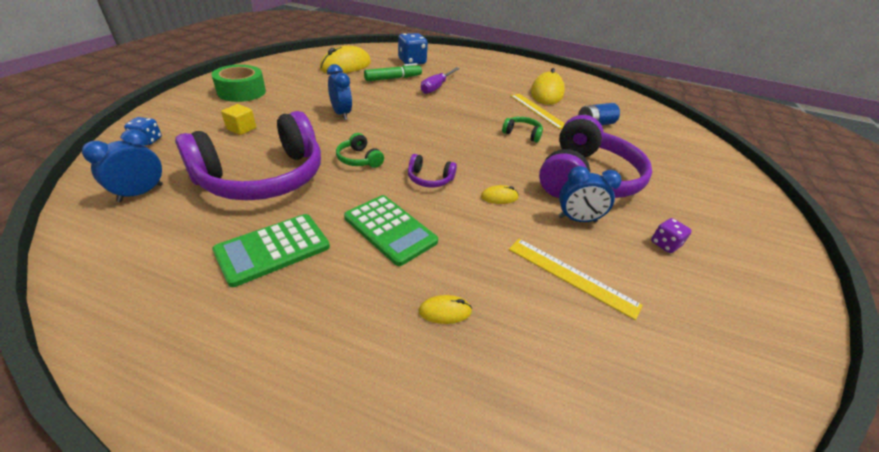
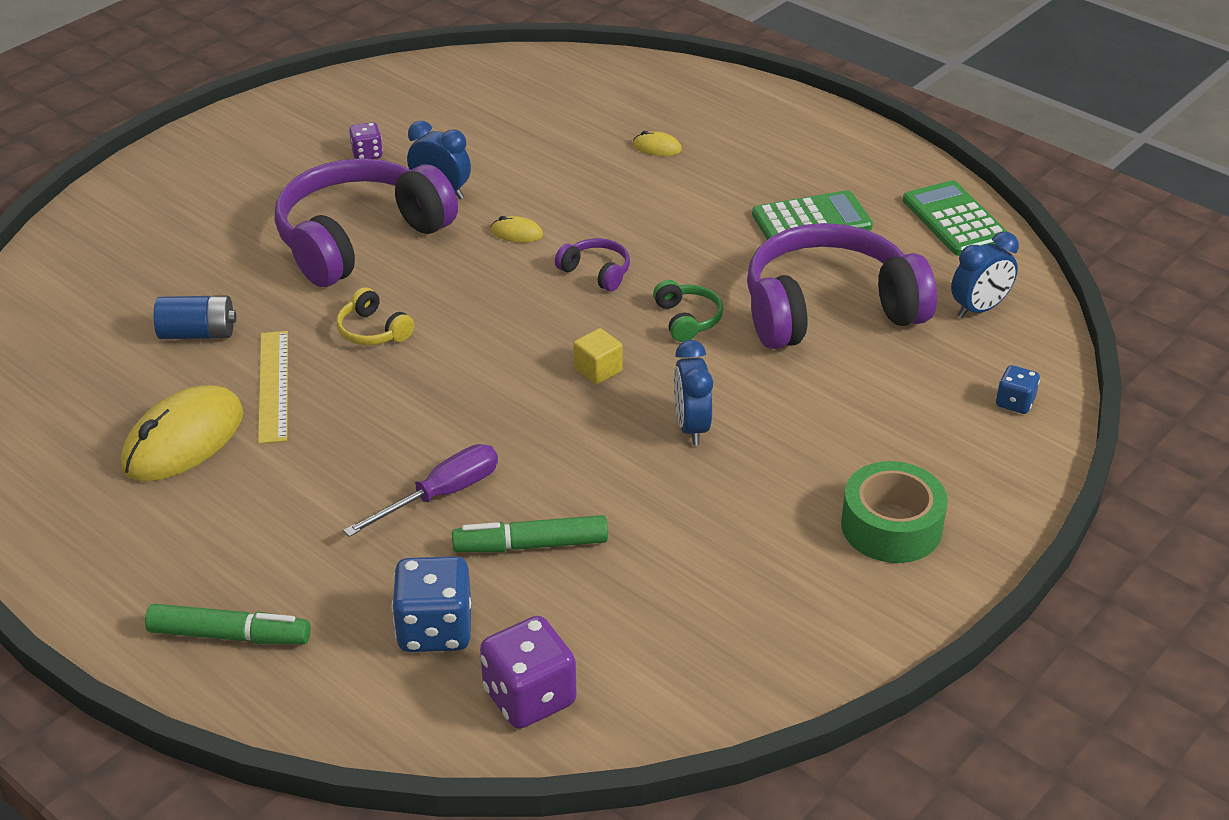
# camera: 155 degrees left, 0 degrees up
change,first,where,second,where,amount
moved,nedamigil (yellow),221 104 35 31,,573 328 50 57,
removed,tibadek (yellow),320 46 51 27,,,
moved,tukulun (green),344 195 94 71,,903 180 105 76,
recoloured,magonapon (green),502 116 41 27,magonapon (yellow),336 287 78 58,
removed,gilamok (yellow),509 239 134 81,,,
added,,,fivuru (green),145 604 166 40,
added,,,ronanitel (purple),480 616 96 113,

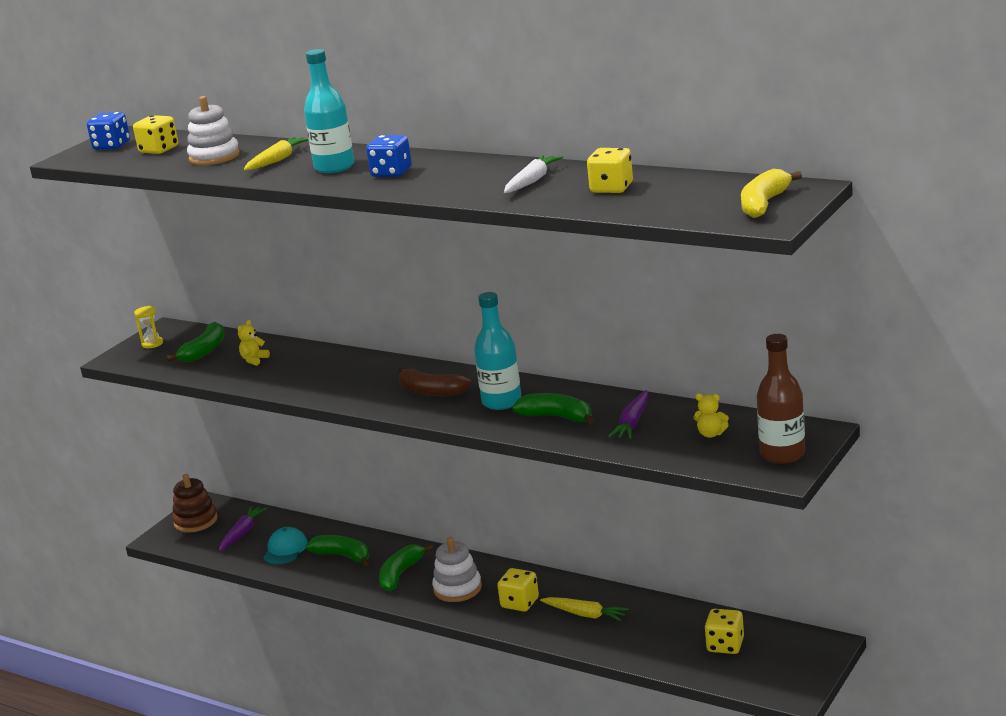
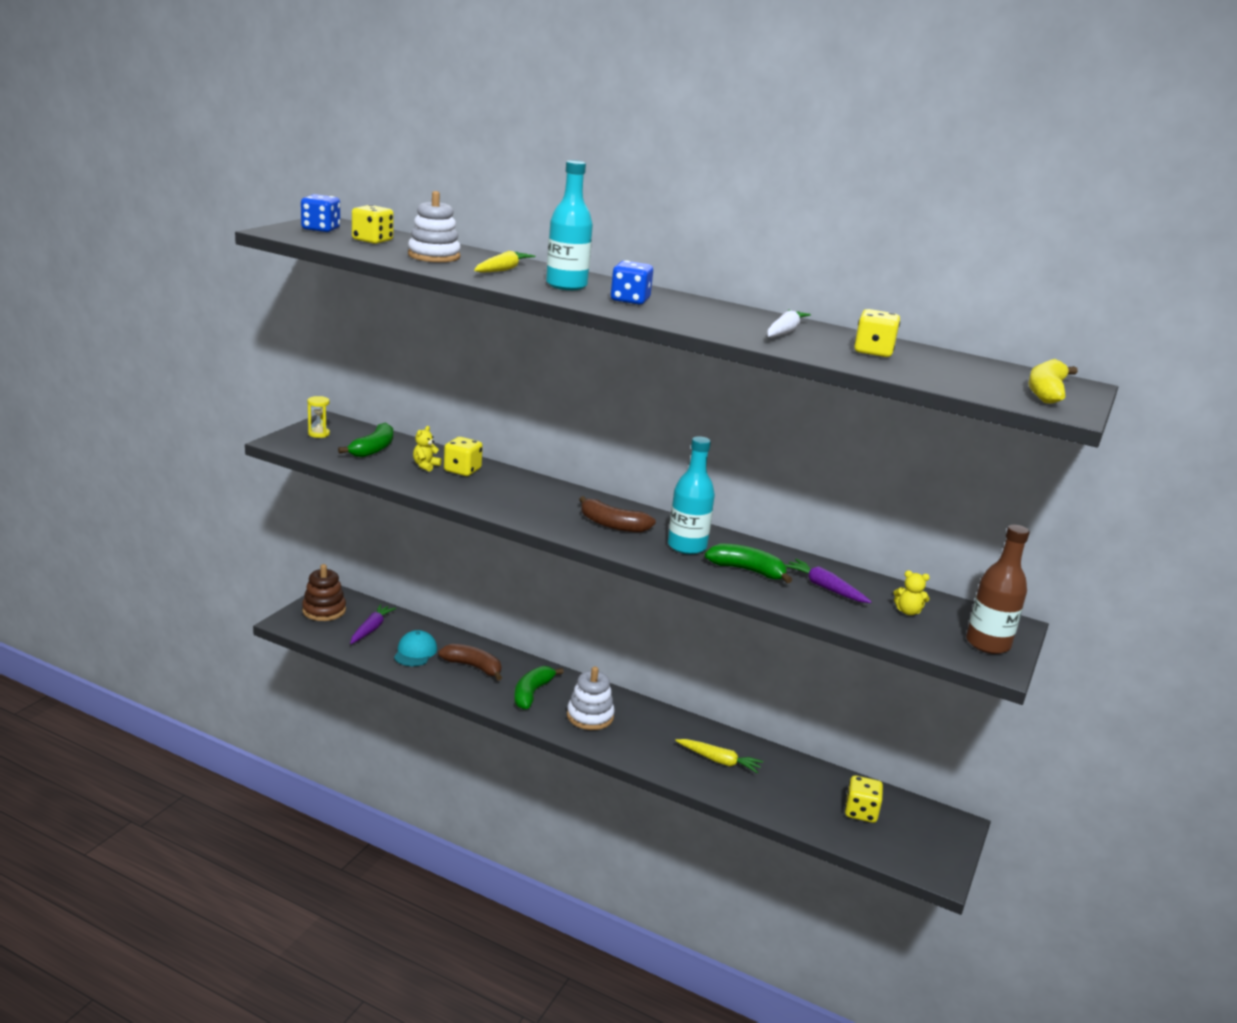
# camera: 10 degrees left, 0 degrees up
change,first,where,second,where,amount
recoloured,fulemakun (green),306 535 63 31,fulemakun (brown),438 644 64 36,
moved,ronanitel (yellow),497 568 42 44,,444 437 39 39,
turned,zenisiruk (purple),608 390 41 49,,785 559 87 44,120 degrees clockwise

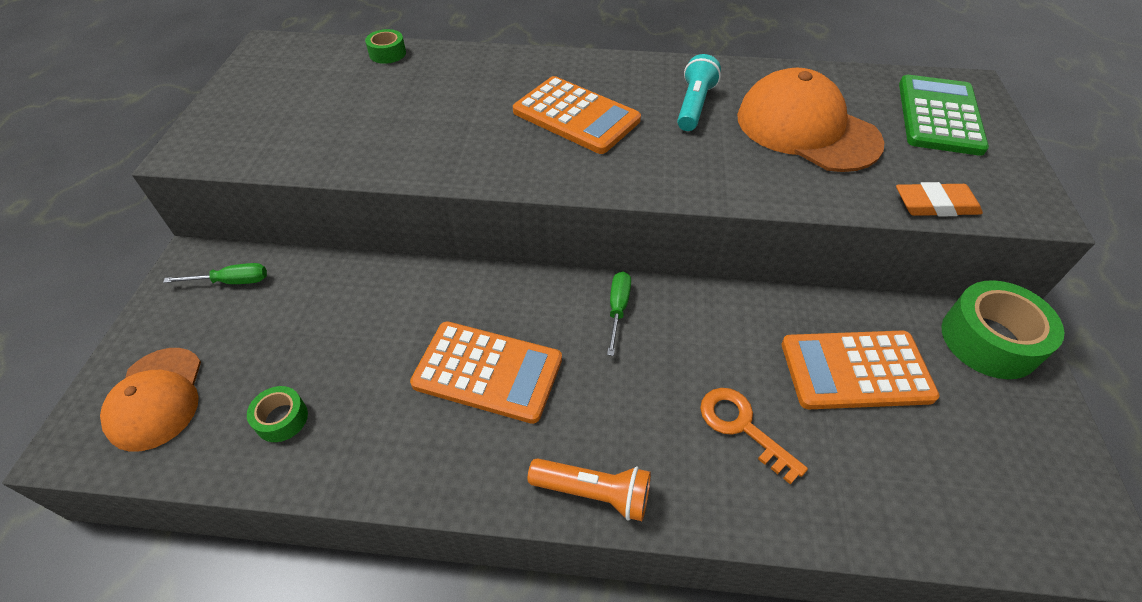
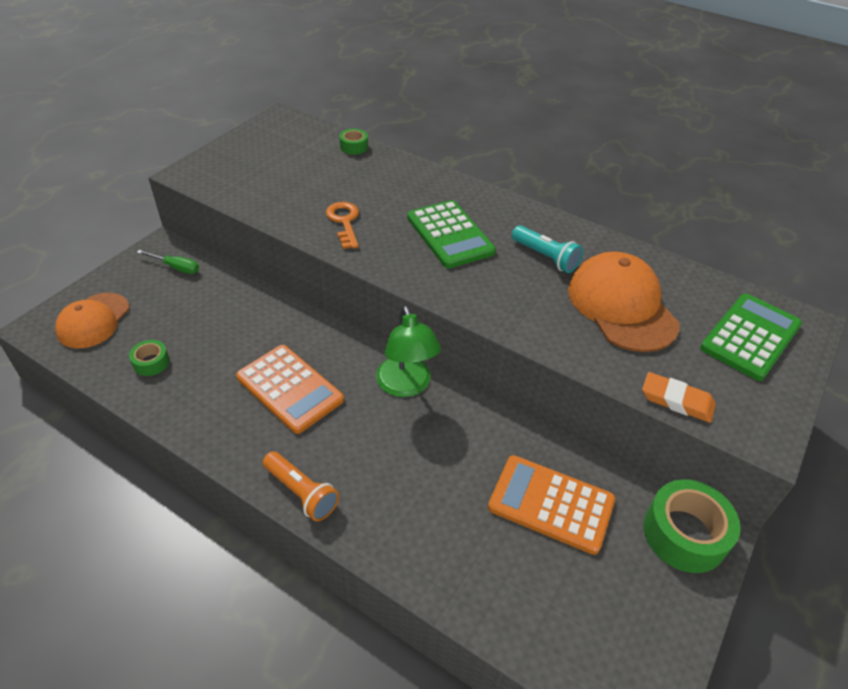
# camera: 25 degrees right, 5 degrees down
change,first,where,second,where,amount
recoloured,tukulun (orange),513 76 128 78,tukulun (green),407 200 89 68,
replaced,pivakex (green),607 271 24 85,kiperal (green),376 305 65 92,
turned,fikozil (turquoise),677 54 44 77,,512 225 71 48,90 degrees clockwise
moved,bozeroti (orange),700 388 108 97,,326 202 33 47,

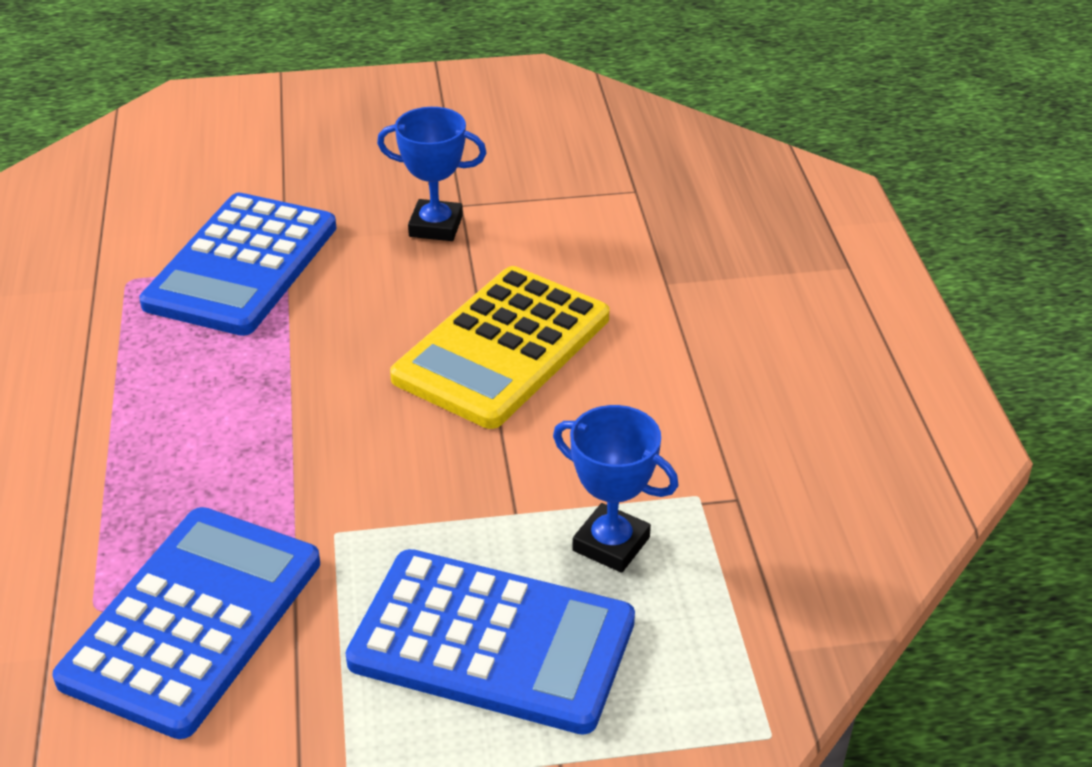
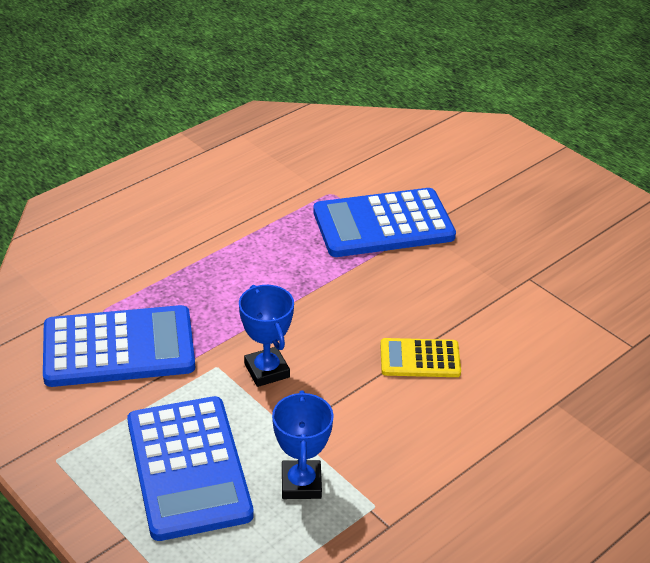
# camera: 55 degrees right, 0 degrees up
change,first,where,second,where,amount
moved,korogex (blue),377 107 110 134,,239 285 55 102,
resized,tukulun (yellow),390 266 219 163,,380 338 81 39,x0.54

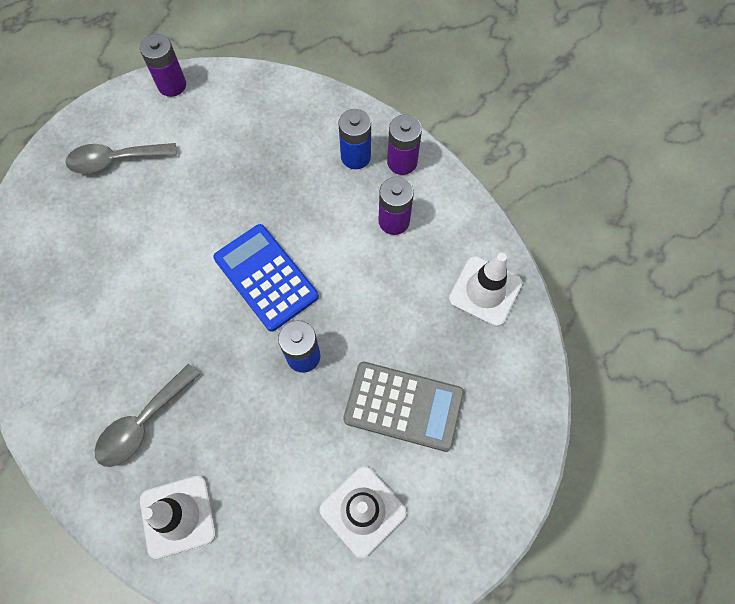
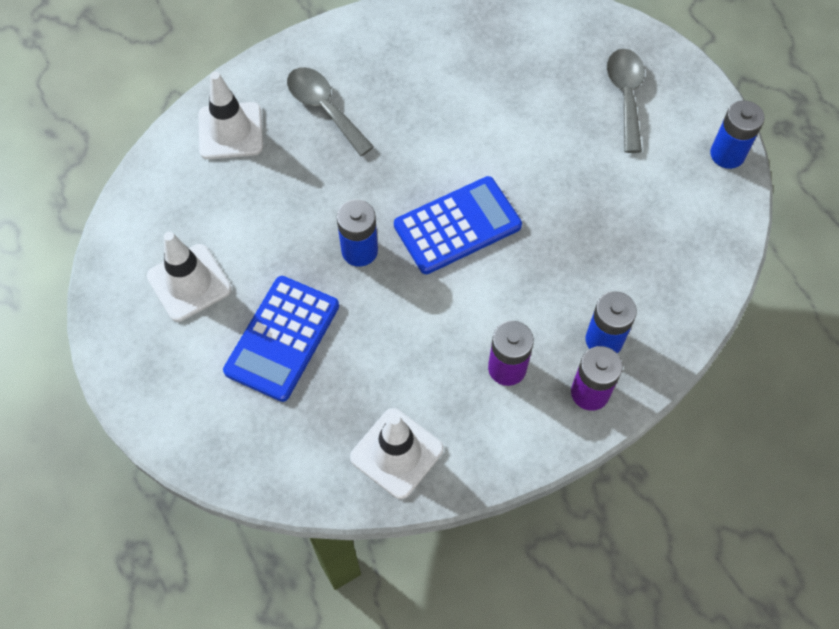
# camera: 100 degrees right, 5 degrees down
change,first,where,second,where,amount
recoloured,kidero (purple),140 34 46 63,kidero (blue),710 100 55 69,
recoloured,tukulun (grey),343 362 121 90,tukulun (blue),223 276 116 126,

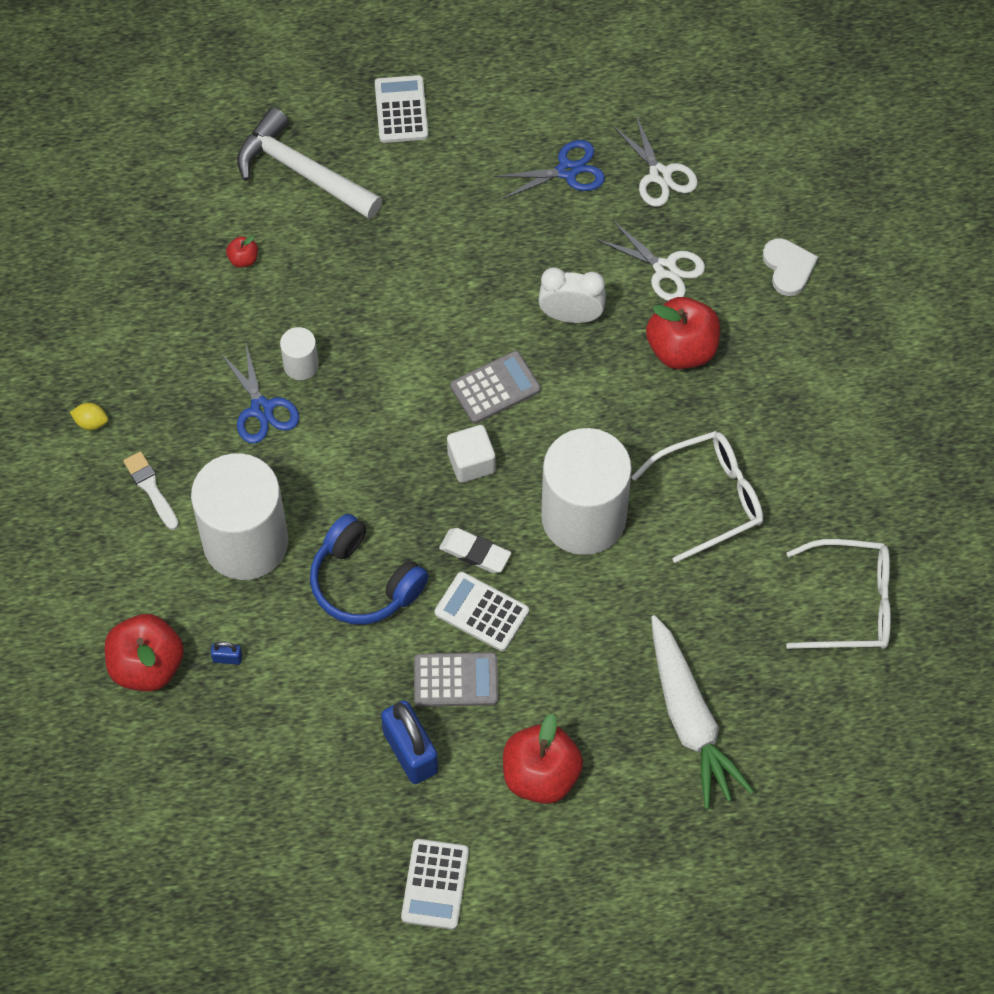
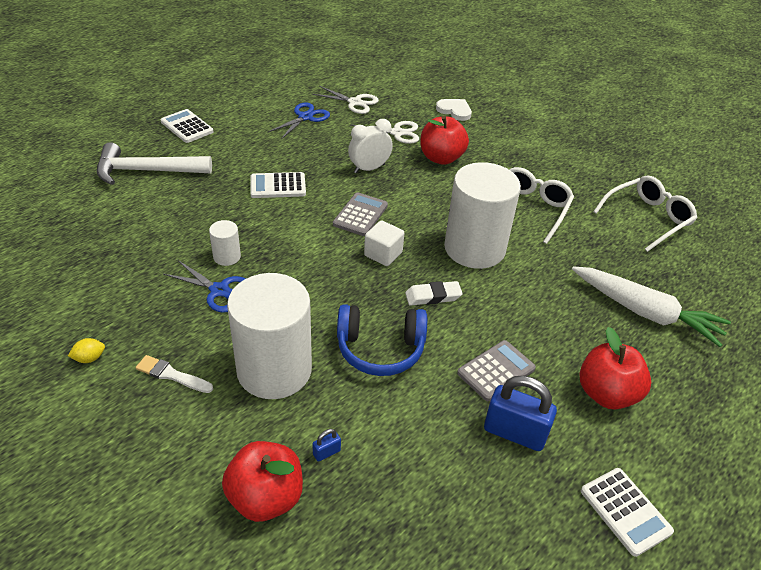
# camera: 40 degrees left, 20 degrees down
change,first,where,second,where,amount
removed,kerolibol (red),226 236 32 32,,,
moved,tukulun (white),435 572 94 79,,250 172 56 26,

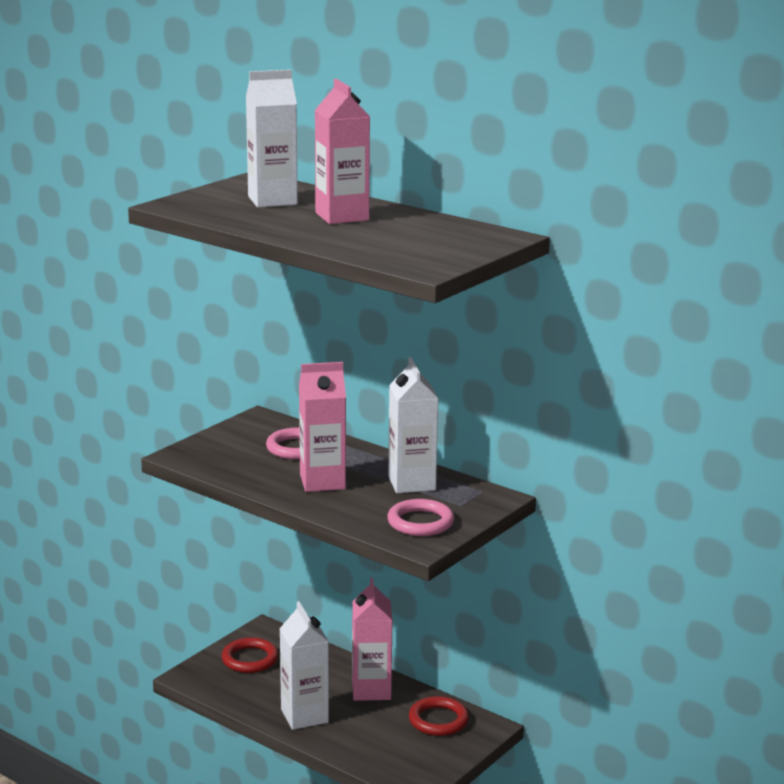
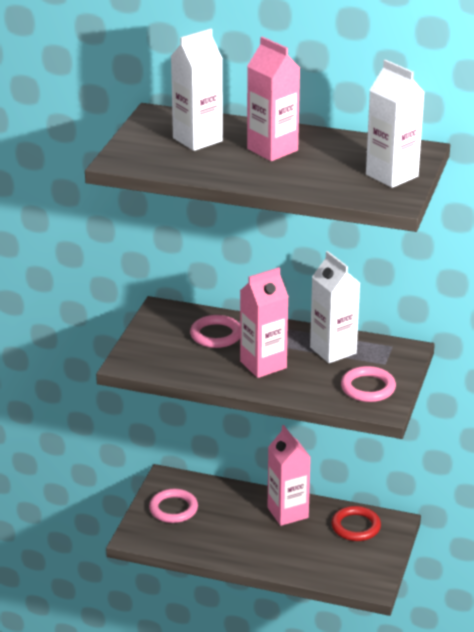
# camera: 20 degrees left, 10 degrees up
change,first,where,second,where,amount
recoloured,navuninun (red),221 637 58 36,navuninun (pink),149 489 49 34,
moved,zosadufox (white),280 601 49 129,,366 60 58 128,

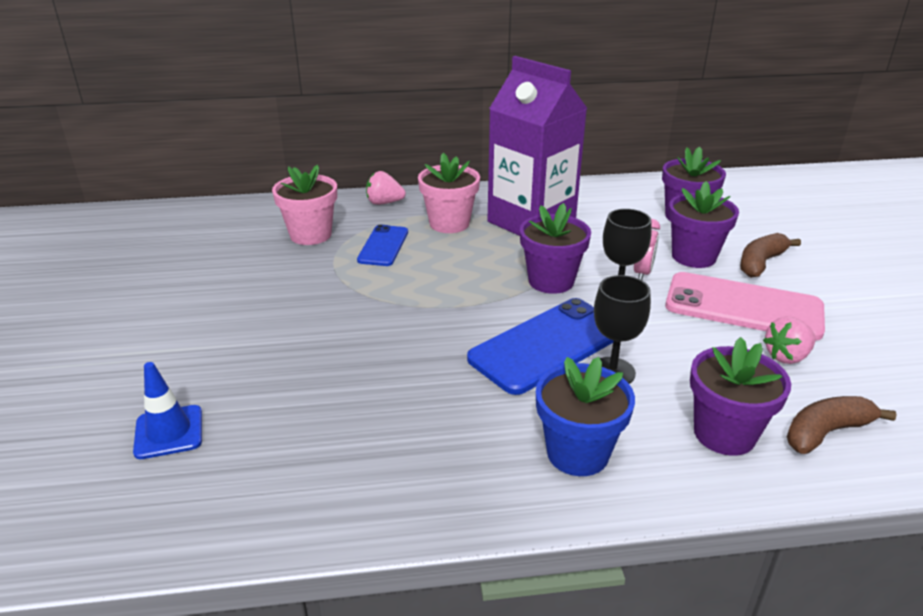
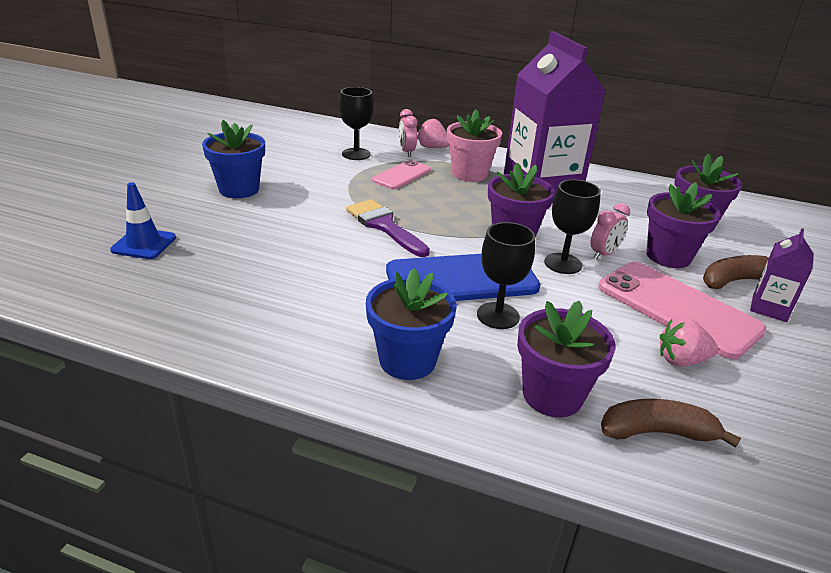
# camera: 25 degrees right, 0 degrees up
change,first,where,second,where,amount
replaced,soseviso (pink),272 165 65 80,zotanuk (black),339 87 34 73,
recoloured,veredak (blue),357 225 51 41,veredak (pink),372 160 59 29,
added,,,soseviso (blue),202 120 63 78,
added,,,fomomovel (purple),346 199 84 58,
added,,,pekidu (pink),399 109 19 48,
added,,,zosadufox (purple),750 228 63 94,

